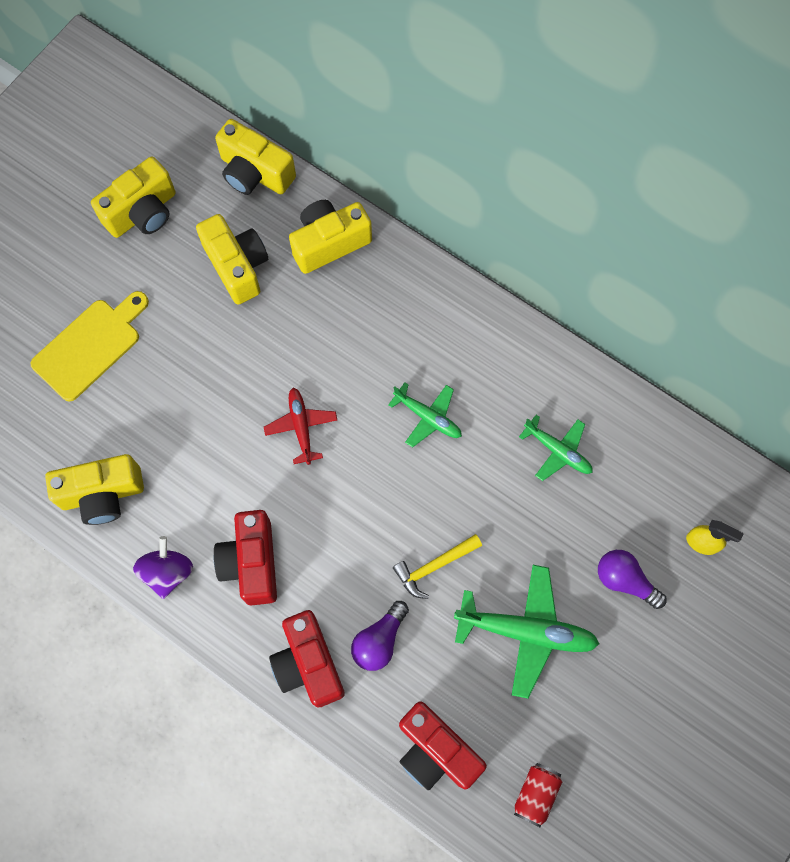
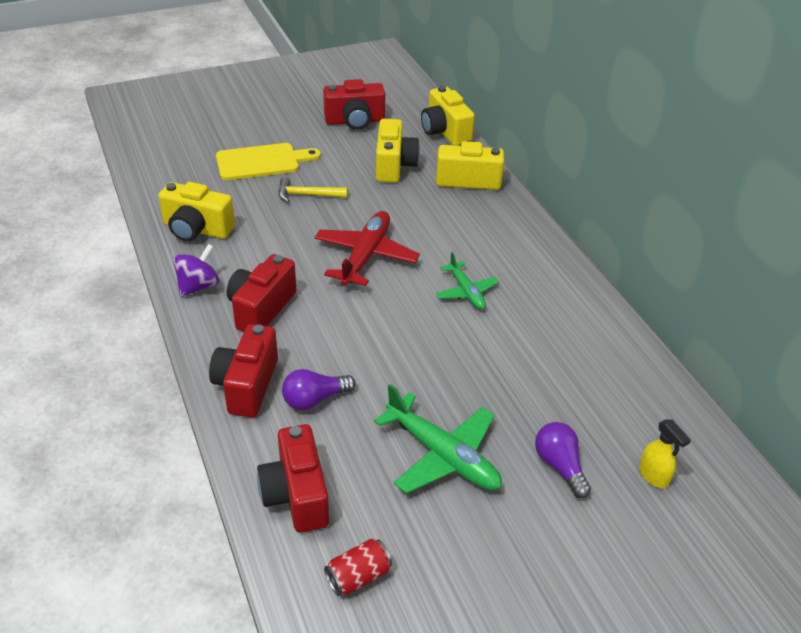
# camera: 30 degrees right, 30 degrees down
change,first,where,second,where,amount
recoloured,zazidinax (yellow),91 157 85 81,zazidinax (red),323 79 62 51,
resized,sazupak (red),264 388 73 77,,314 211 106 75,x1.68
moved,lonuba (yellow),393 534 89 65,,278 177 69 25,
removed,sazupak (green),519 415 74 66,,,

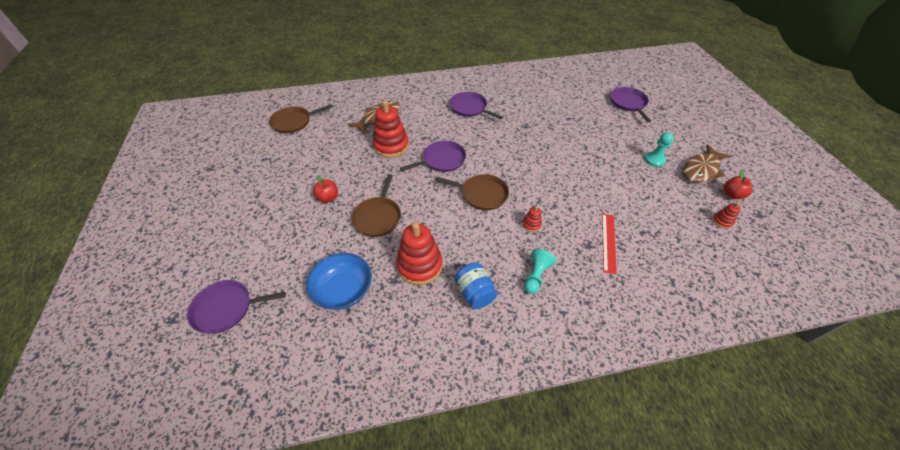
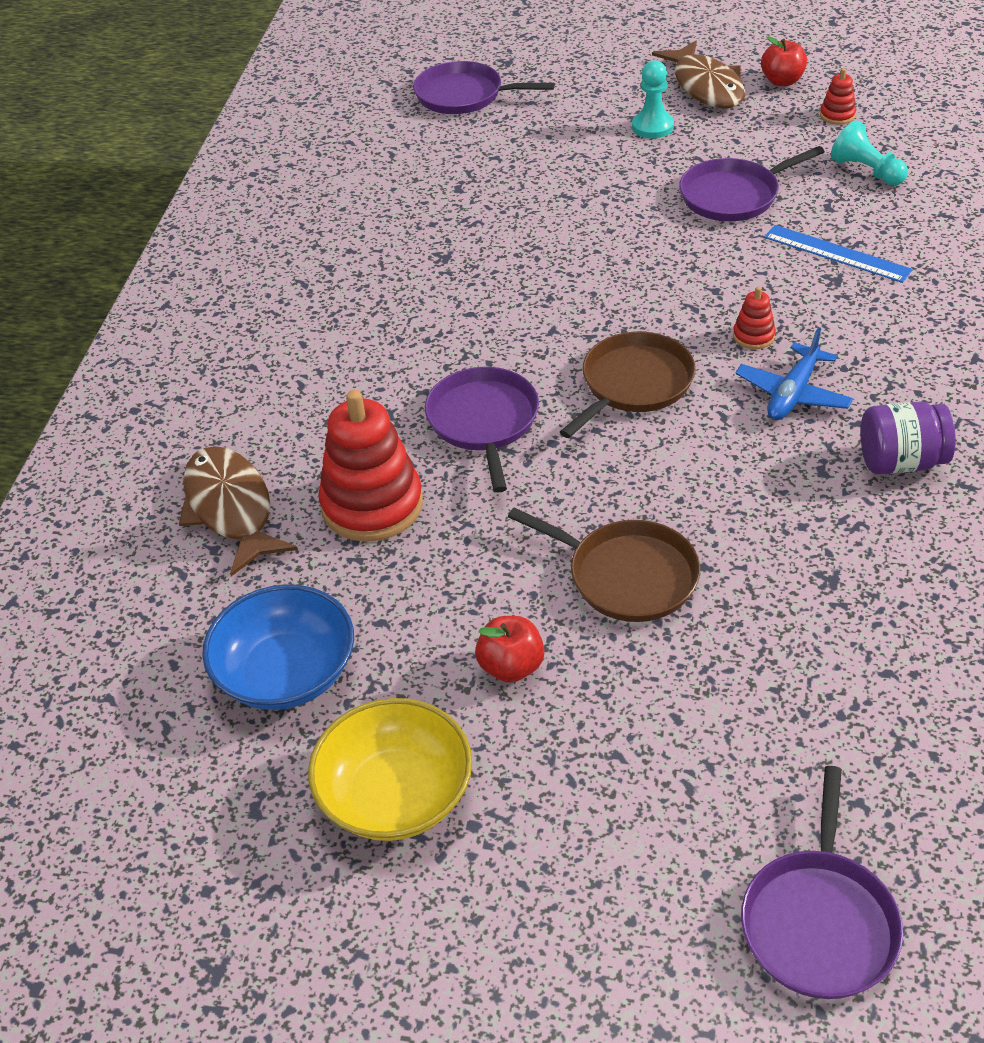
# camera: 65 degrees left, 5 degrees down
change,first,where,second,where,amount
removed,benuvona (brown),269 104 64 29,,,
moved,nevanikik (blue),306 253 66 57,,202 584 152 126,
removed,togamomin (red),396 222 47 63,,,
moved,benuvona (purple),449 92 54 28,,679 146 146 75,
recoloured,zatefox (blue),454 263 43 46,zatefox (purple),861 402 95 72,
moved,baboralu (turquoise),524 249 32 45,,831 120 77 66,
recoloured,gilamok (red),602 214 15 60,gilamok (blue),764 225 149 58,
added,,,nevanikik (yellow),308 698 164 143,
added,,,sazupak (blue),735 327 118 93,

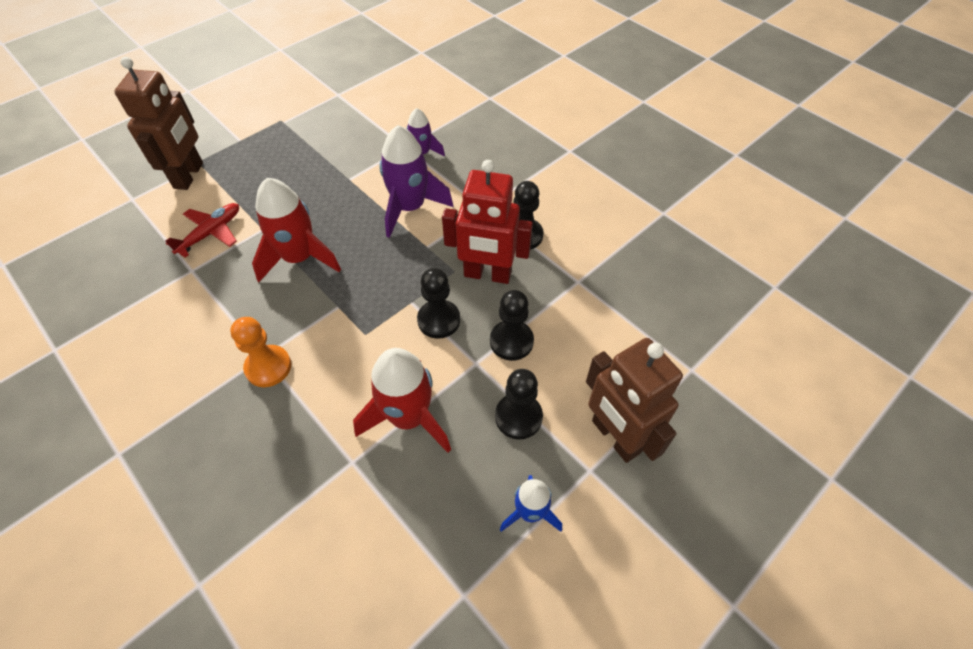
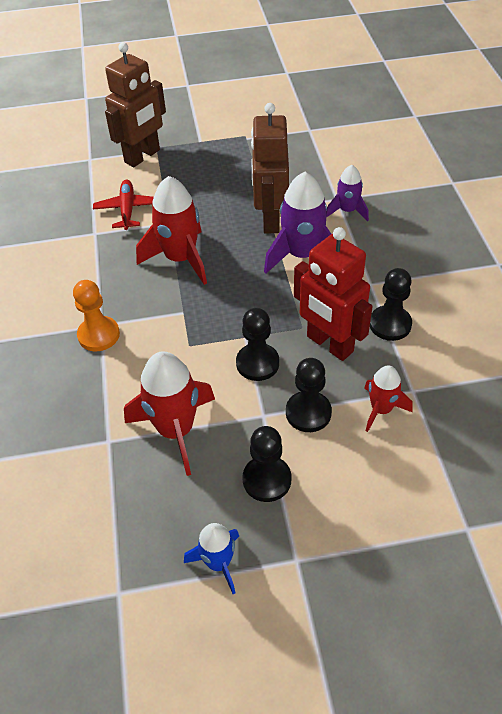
# camera: 35 degrees right, 5 degrees down
change,first,where,second,where,amount
turned,sazupak (red),165 203 74 55,,93 179 61 51,75 degrees counterclockwise
moved,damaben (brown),586 338 97 125,,251 103 38 131,
added,,,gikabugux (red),364 365 49 67,

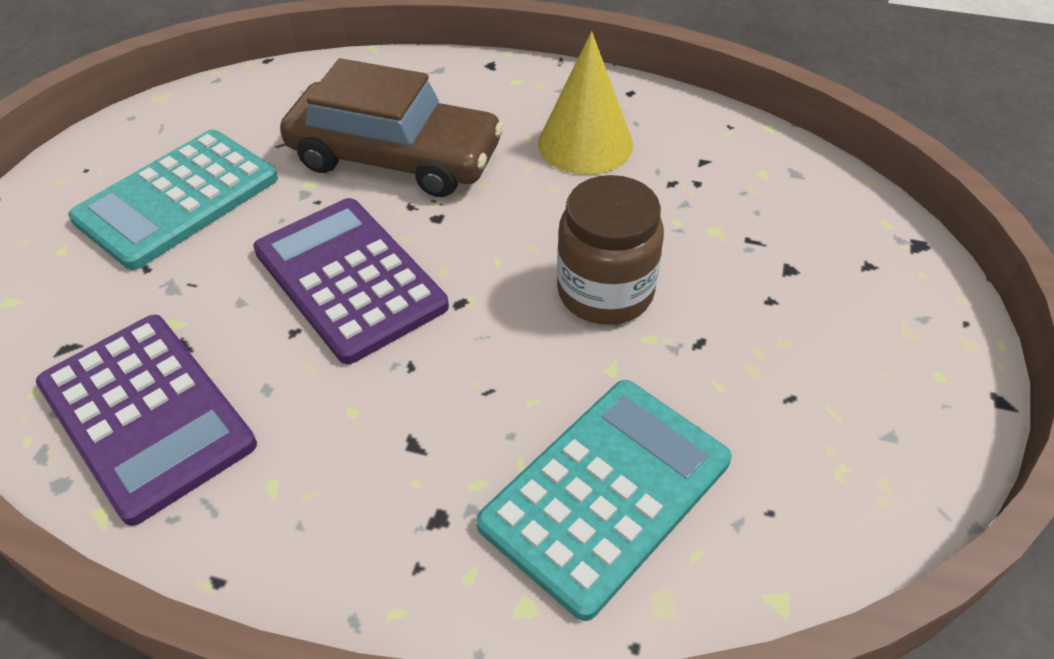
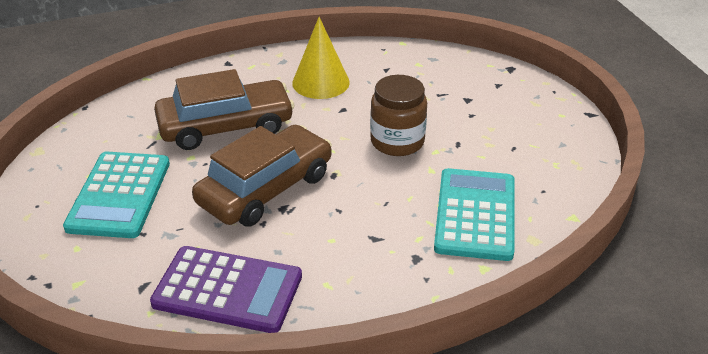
# camera: 35 degrees left, 10 degrees down
change,first,where,second,where,amount
replaced,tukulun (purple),253 198 196 166,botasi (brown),192 125 140 102,

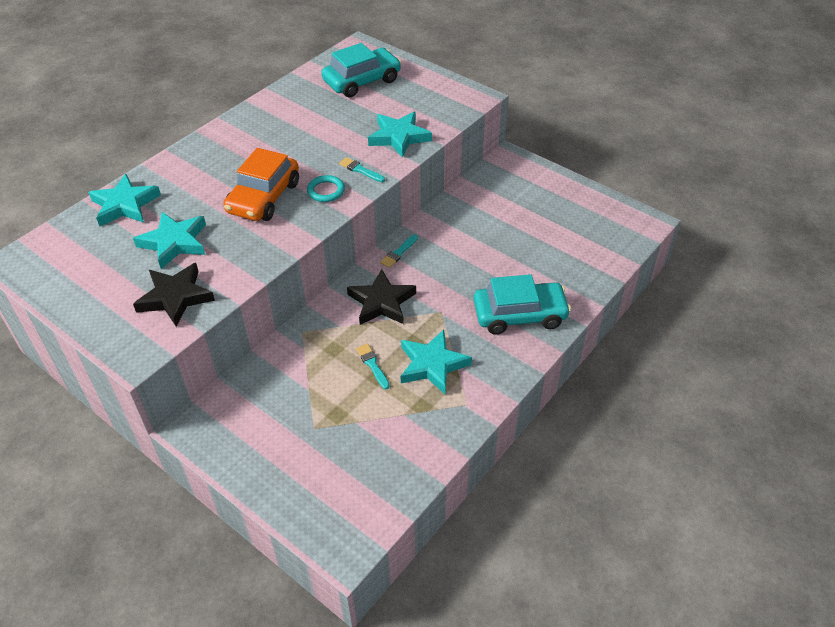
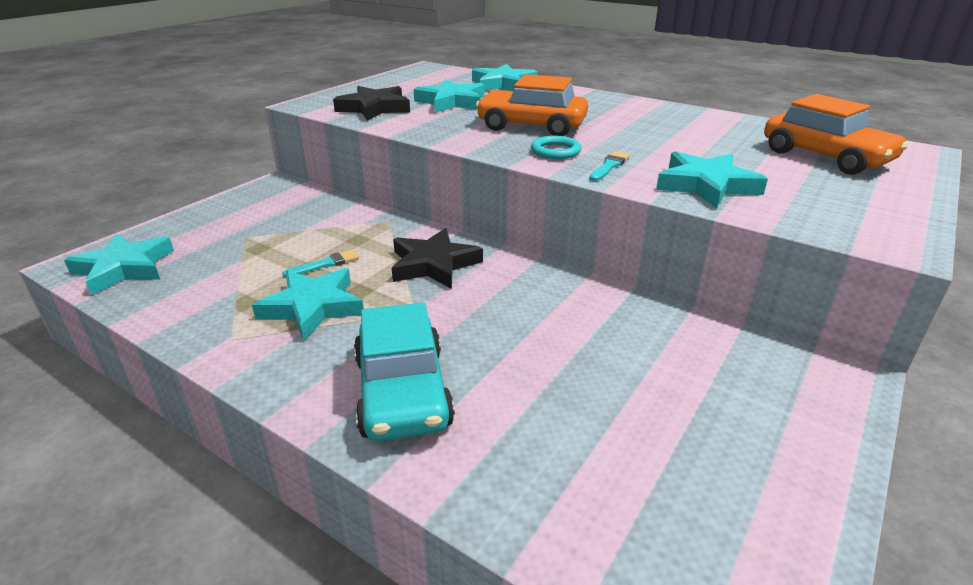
# camera: 85 degrees right, 15 degrees down
change,first,where,second,where,amount
recoloured,botasi (turquoise),321 43 80 55,botasi (orange),764 94 144 81,
removed,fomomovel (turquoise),380 235 38 33,,,
added,,,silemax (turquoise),64 234 110 62,

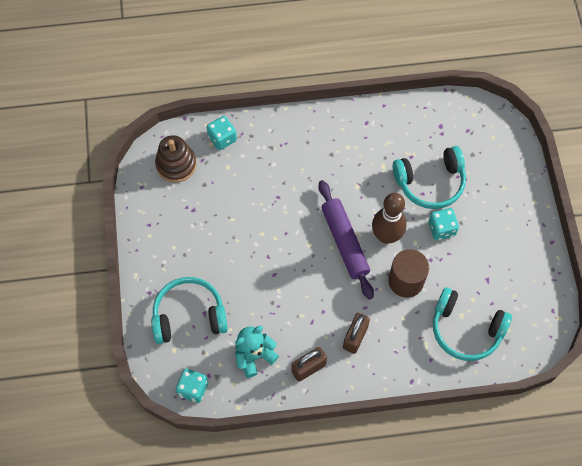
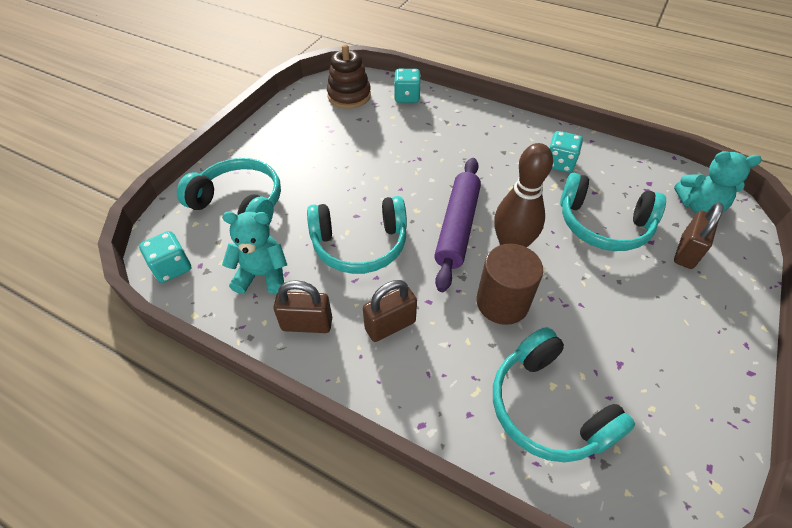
# camera: 35 degrees right, 15 degrees down
change,first,where,second,where,amount
moved,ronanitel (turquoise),429 208 30 32,,549 131 34 42,
added,,,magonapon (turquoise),307 196 100 78,
added,,,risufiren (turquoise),674 151 88 63,
added,,,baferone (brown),674 202 50 67,

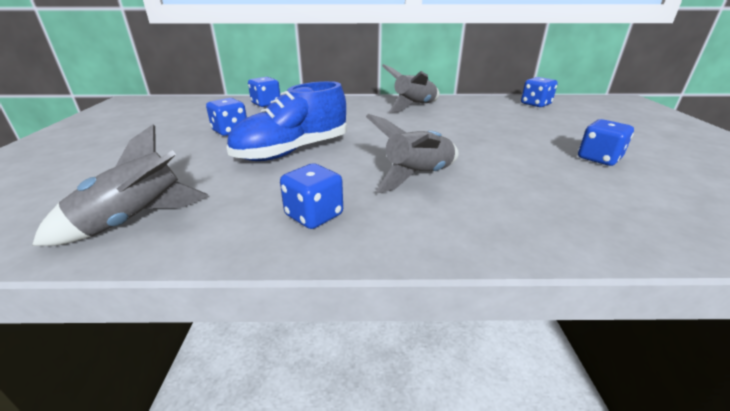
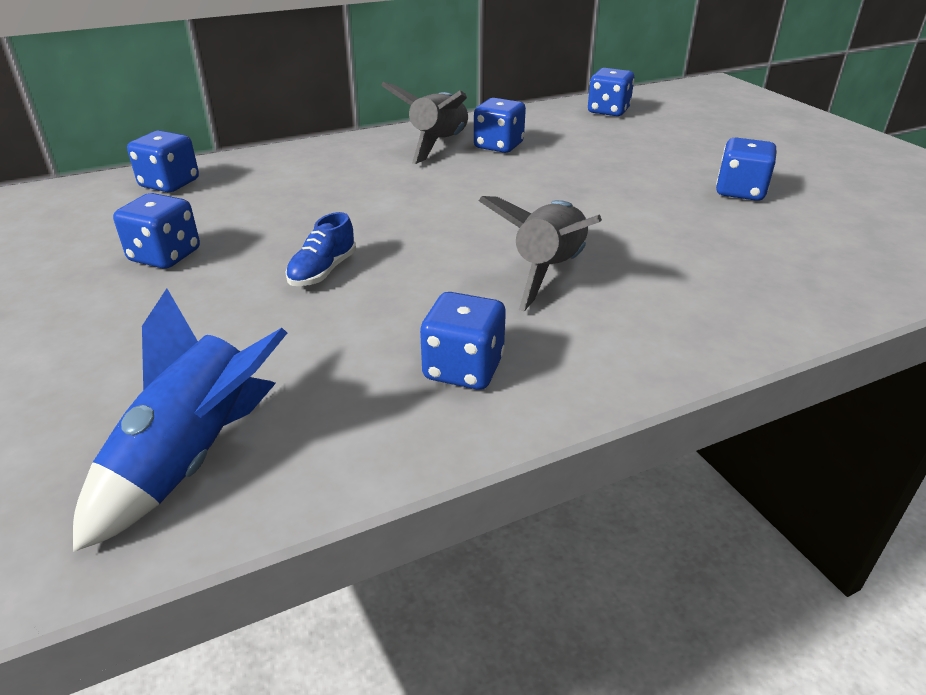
# camera: 25 degrees left, 5 degrees up
change,first,where,second,where,amount
recoloured,gikabugux (grey),32 124 176 122,gikabugux (blue),73 288 214 264,
resized,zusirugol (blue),226 81 121 80,,286 212 70 74,x0.44
added,,,ronanitel (blue),474 98 52 55,

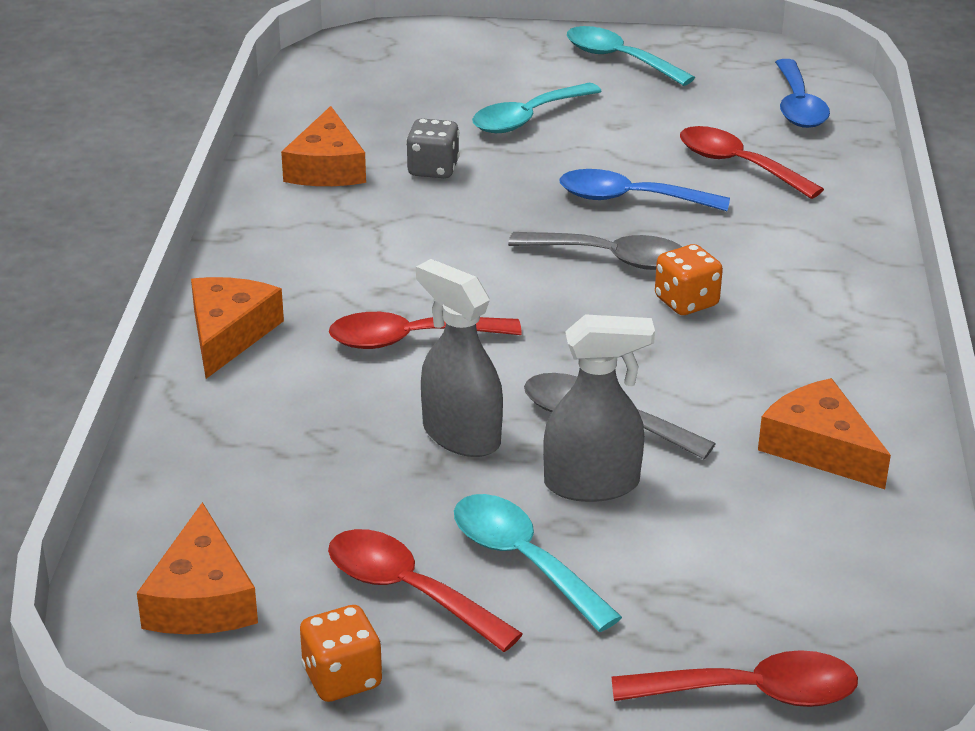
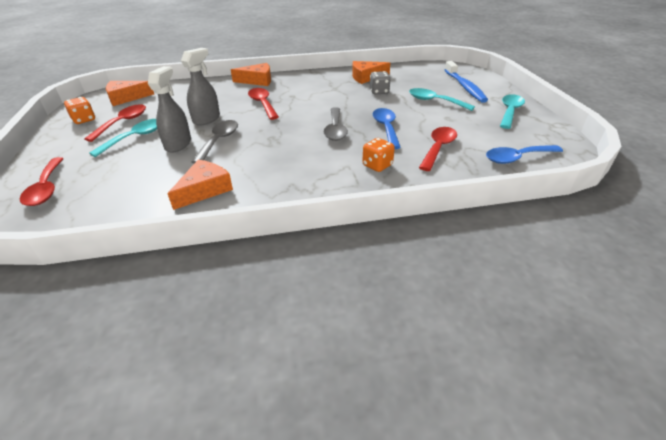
# camera: 75 degrees right, 5 degrees up
change,first,where,second,where,amount
turned,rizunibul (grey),543 314 112 188,,148 66 43 87,150 degrees counterclockwise
moved,ronanitel (orange),655 244 68 71,,362 138 33 34,
added,,,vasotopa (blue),445 61 43 42,

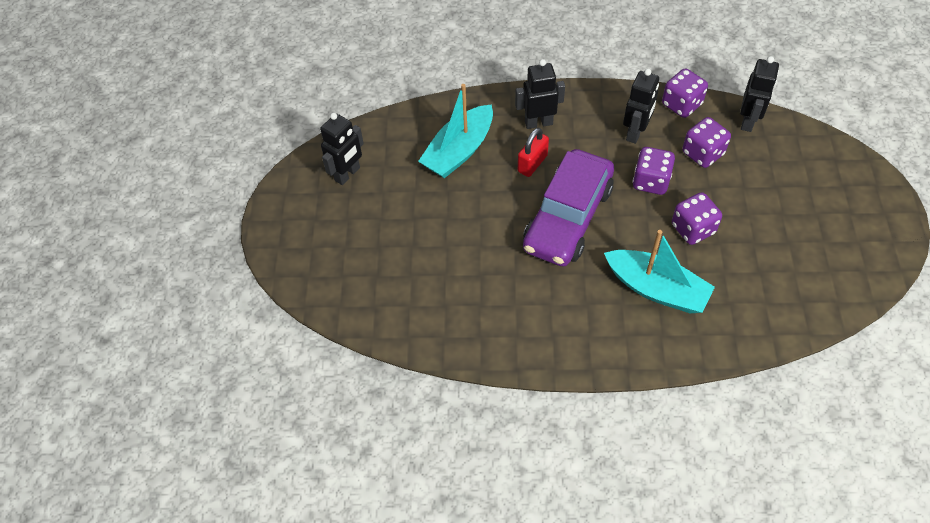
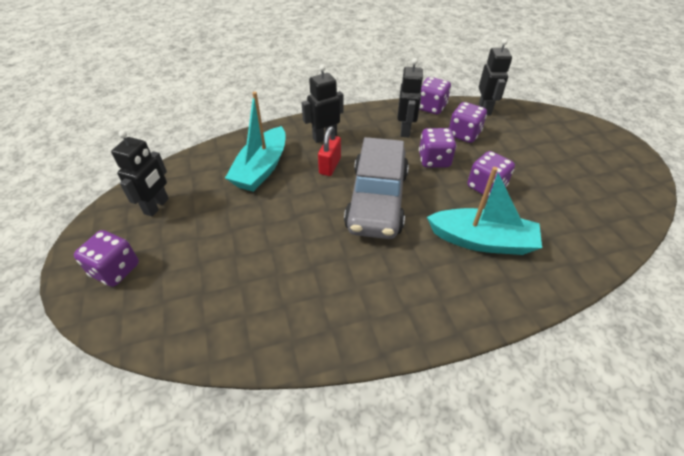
# camera: 20 degrees left, 10 degrees down
change,first,where,second,where,amount
recoloured,botasi (purple),523 149 91 118,botasi (grey),344 137 65 102,
added,,,ronanitel (purple),74 230 65 57,

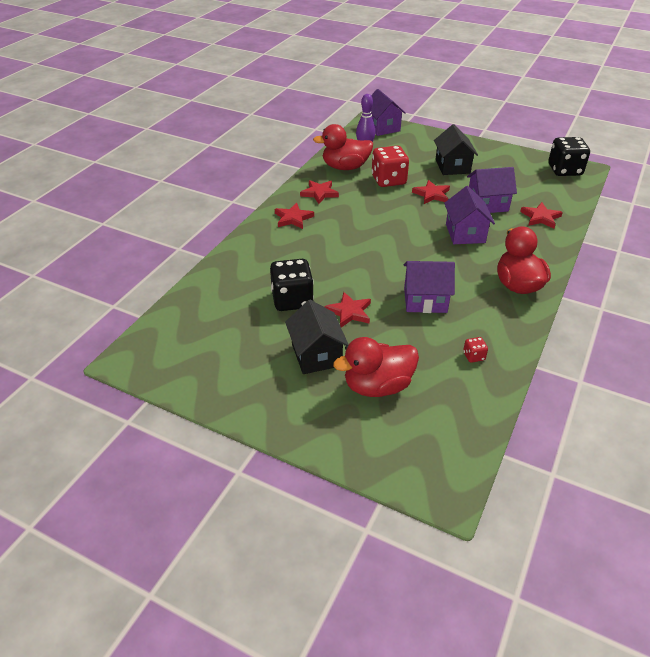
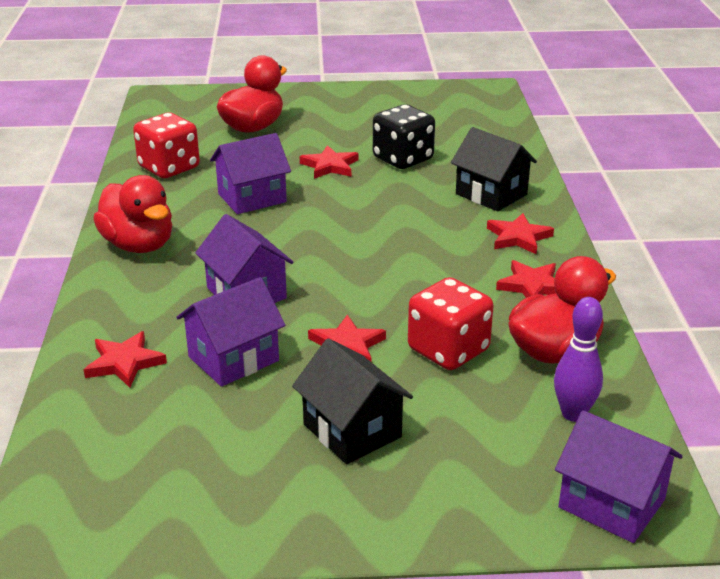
# camera: 150 degrees right, 10 degrees down
change,first,where,second,where,amount
moved,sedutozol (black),285 300 64 74,,451 127 86 84,
resized,ronanitel (red),463 337 25 26,,133 112 67 66,x2.28
removed,ronanitel (black),548 137 42 39,,,

